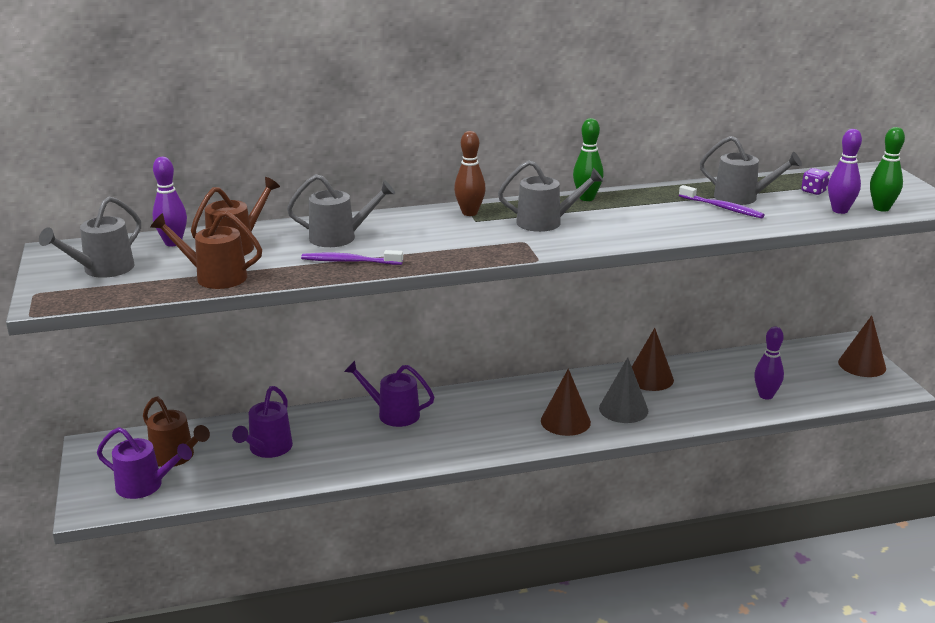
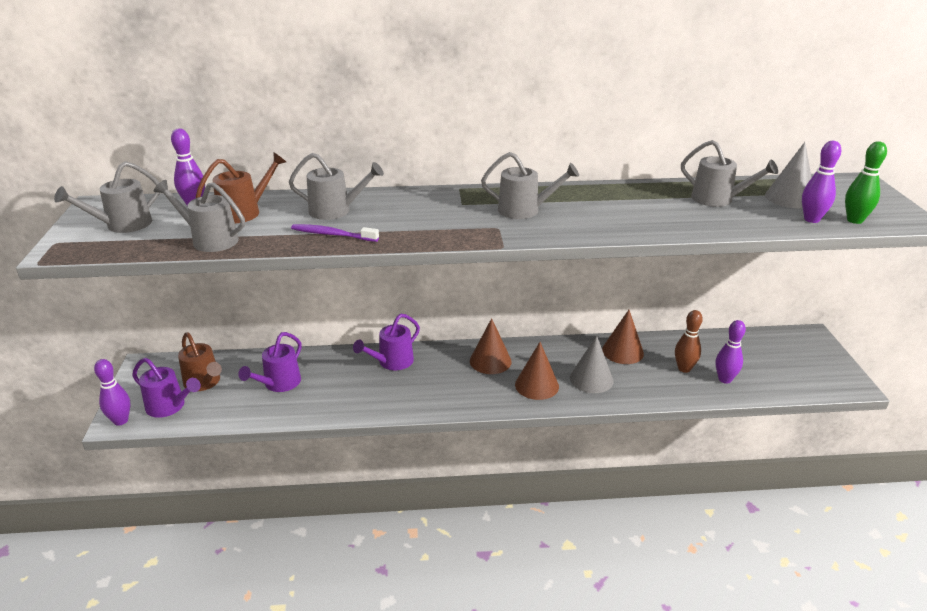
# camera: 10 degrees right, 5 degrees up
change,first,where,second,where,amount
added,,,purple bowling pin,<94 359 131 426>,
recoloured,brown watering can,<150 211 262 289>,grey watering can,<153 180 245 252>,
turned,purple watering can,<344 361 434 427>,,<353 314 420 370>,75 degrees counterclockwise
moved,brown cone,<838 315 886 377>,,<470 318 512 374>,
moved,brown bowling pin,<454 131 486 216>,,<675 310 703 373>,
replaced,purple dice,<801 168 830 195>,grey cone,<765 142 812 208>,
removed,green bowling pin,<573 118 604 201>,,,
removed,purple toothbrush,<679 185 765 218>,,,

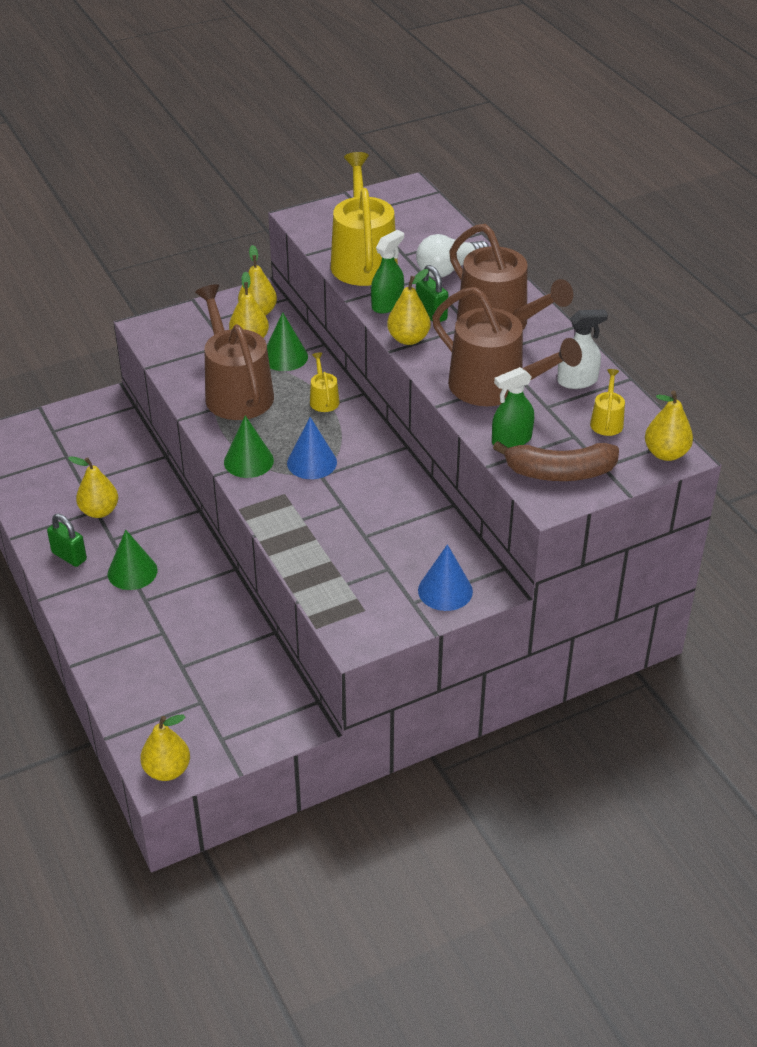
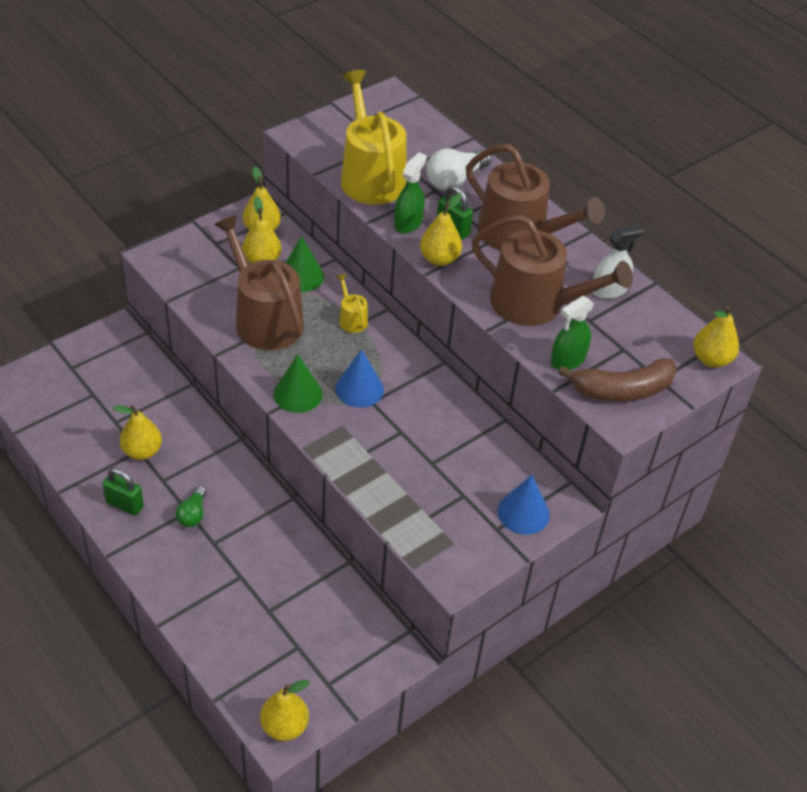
# camera: 15 degrees left, 5 degrees up
change,first,where,second,where,amount
replaced,green cone,<108 530 157 590>,green light bulb,<176 486 206 527>,
removed,yellow watering can,<590 369 625 436>,,,

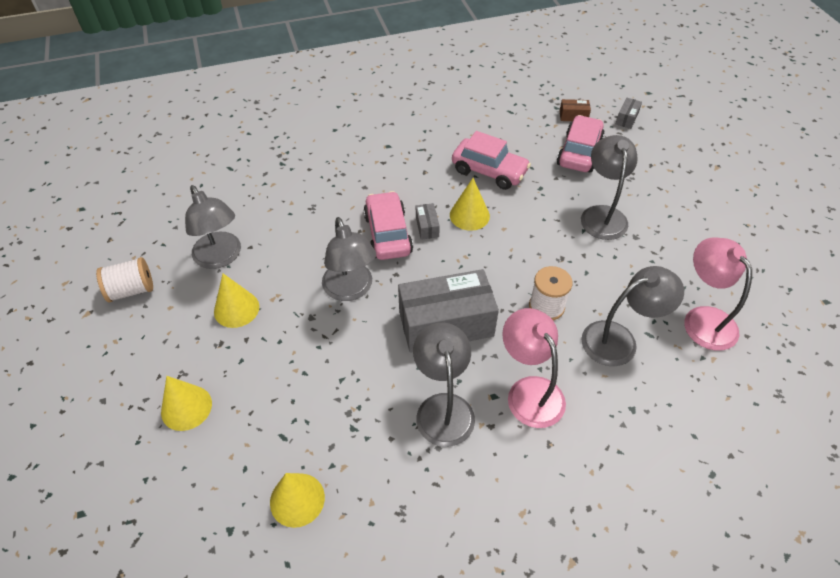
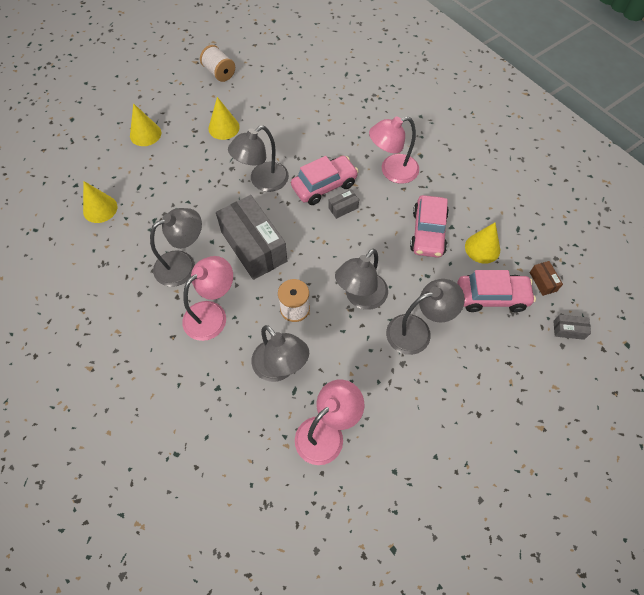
# camera: 70 degrees right, 10 degrees up
change,first,where,second,where,amount
moved,grey lamp,<185 185 241 269>,,<335 249 388 310>,
added,,,pink lamp,<369 117 419 184>,
moved,yellow cone,<450 178 490 231>,,<465 223 500 264>,

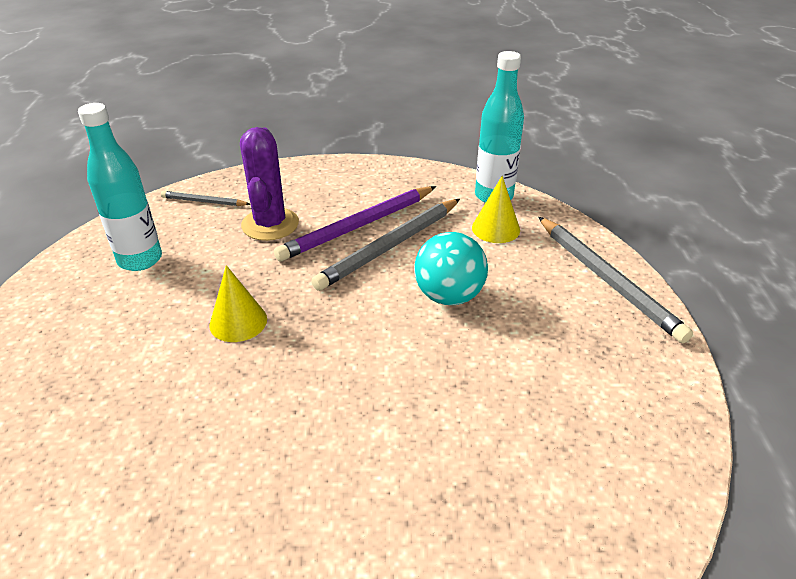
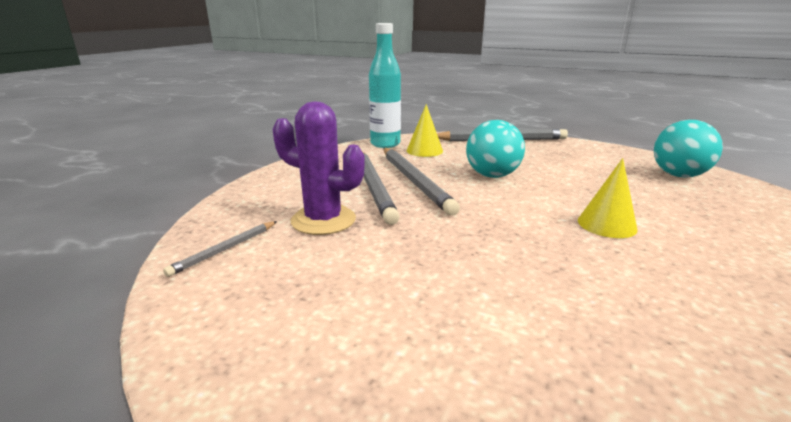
# camera: 65 degrees left, 15 degrees down
change,first,where,second,where,amount
recoloured,purple pencil,<274 186 436 261>,grey pencil,<363 152 400 225>,
moved,yellow cone,<209 265 267 342>,,<578 158 638 238>,
added,,,turquoise ball,<654 120 723 178>,
removed,turquoise bottle,<78 103 162 271>,,,

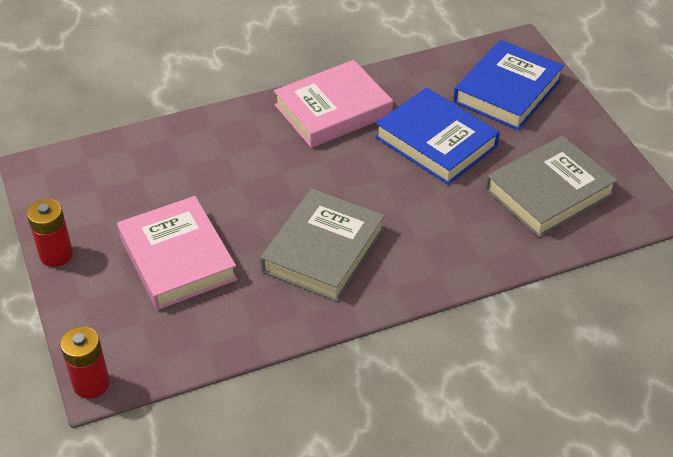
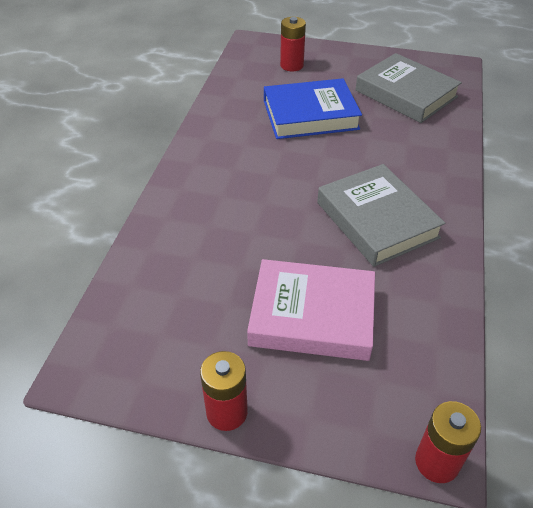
# camera: 55 degrees left, 0 degrees up
change,first,where,second,where,amount
replaced,blue book,<453 40 564 130>,red battery,<280 17 306 71>,
turned,grey book,<485 136 618 238>,,<356 53 462 123>,45 degrees counterclockwise
removed,pink book,<274 60 393 148>,,,

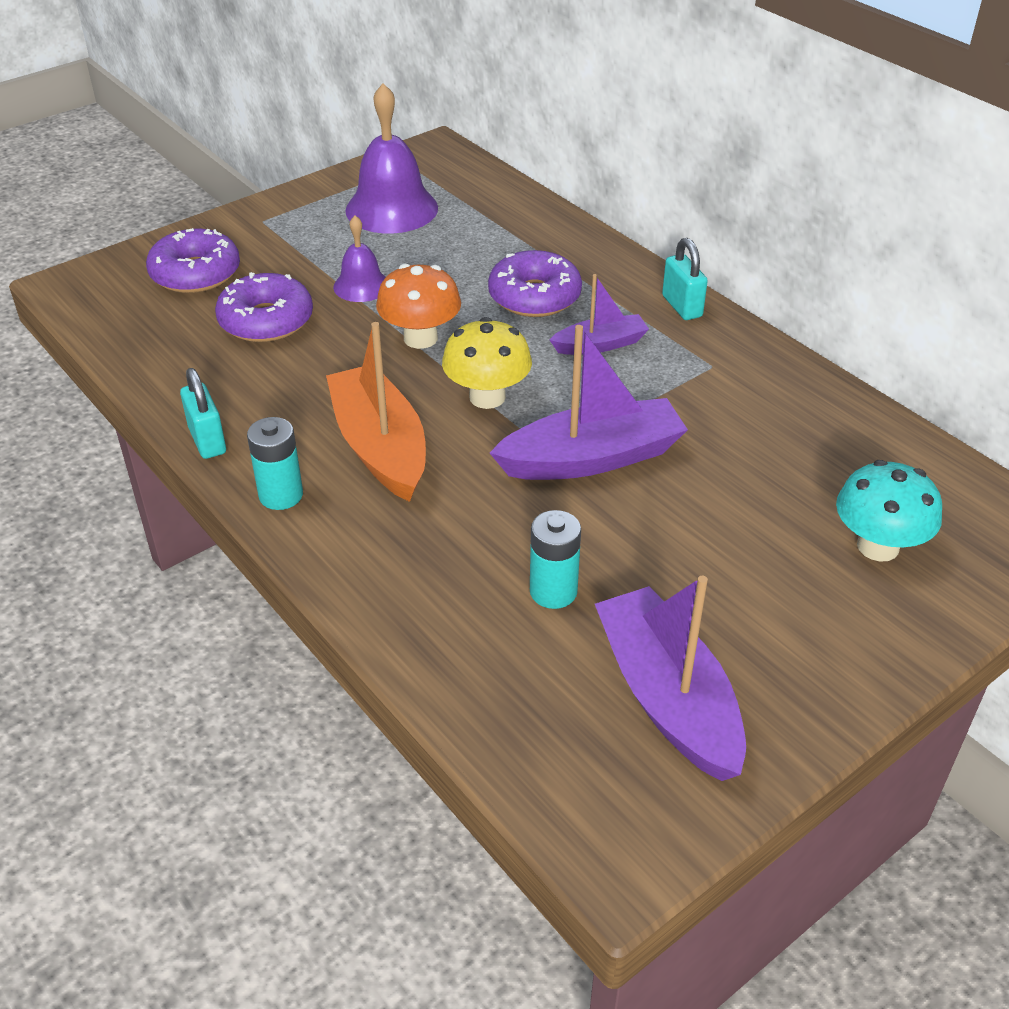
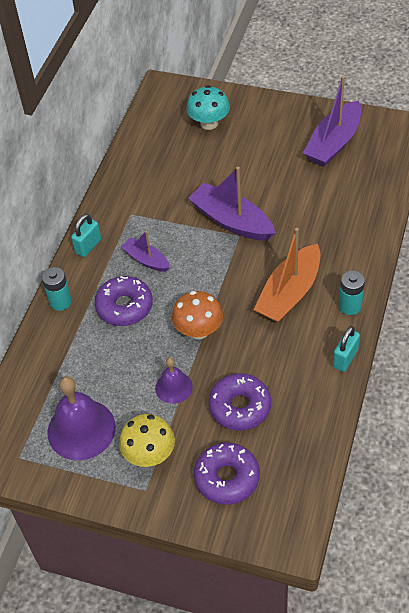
# camera: 120 degrees left, 10 degrees up
change,first,where,second,where,amount
moved,turquoise battery,<530 510 581 609>,,<42 267 72 311>,
moved,yellow mushroom,<442 317 532 409>,,<119 414 175 467>,

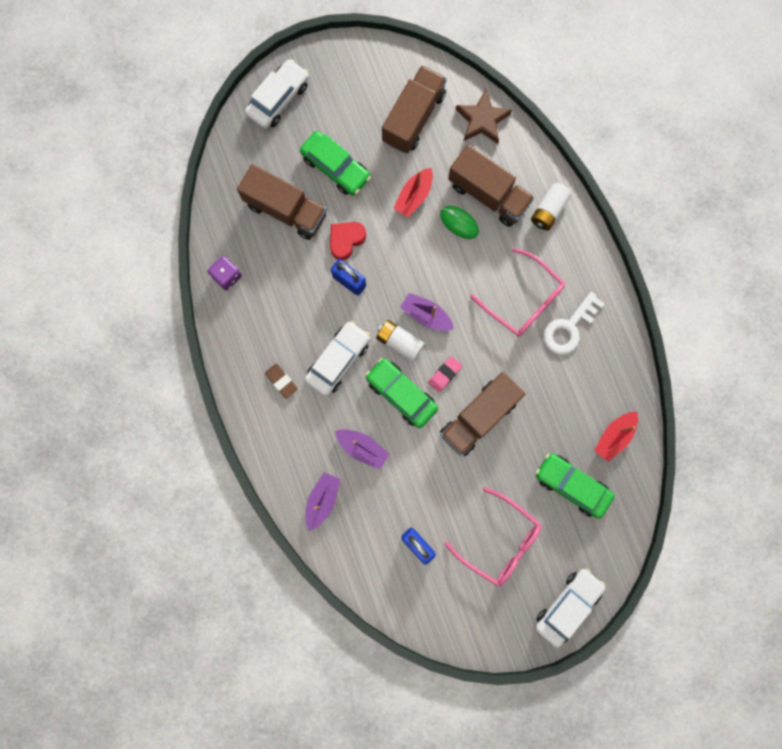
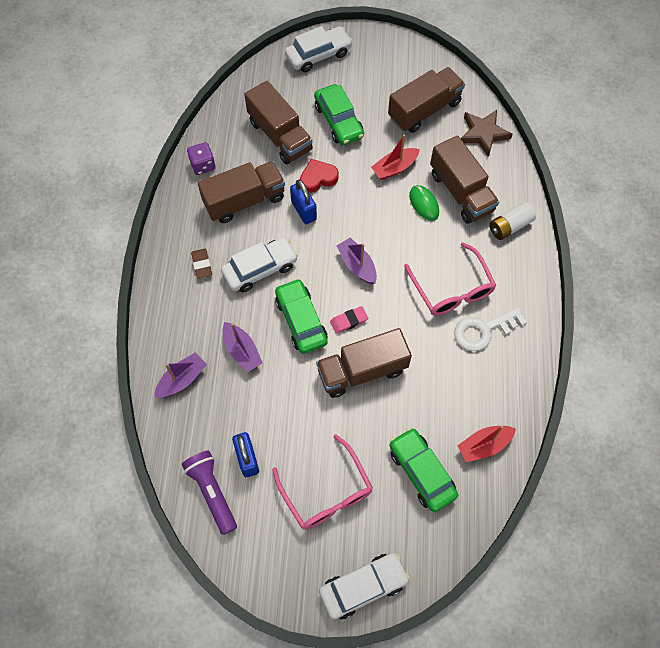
# camera: 25 degrees right, 15 degrees down
change,first,where,second,where,amount
added,,,purple flashlight,<182 451 237 535>,
added,,,brown truck,<198 161 285 223>,
removed,white battery,<376 320 425 362>,,,

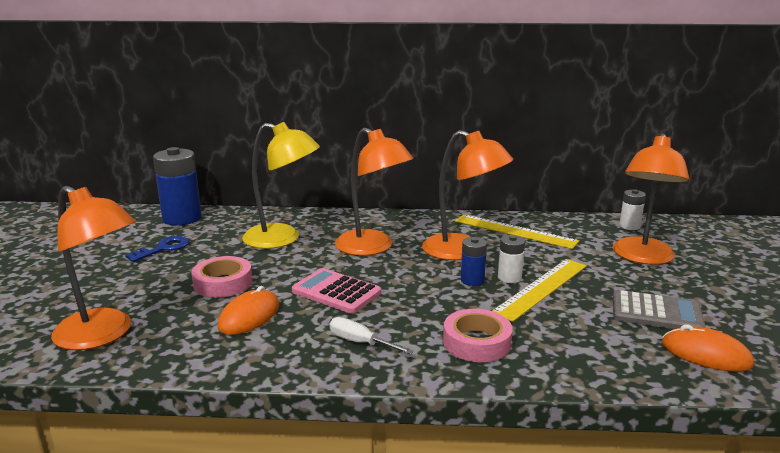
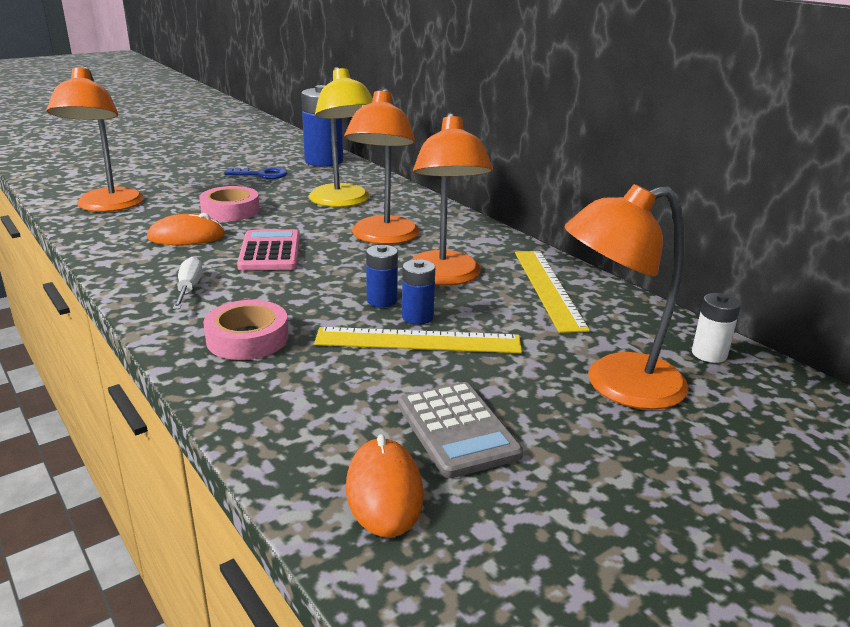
# camera: 50 degrees right, 5 degrees up
change,first,where,second,where,amount
recoloured,white battery,<498 235 525 283>,blue battery,<402 259 435 325>,

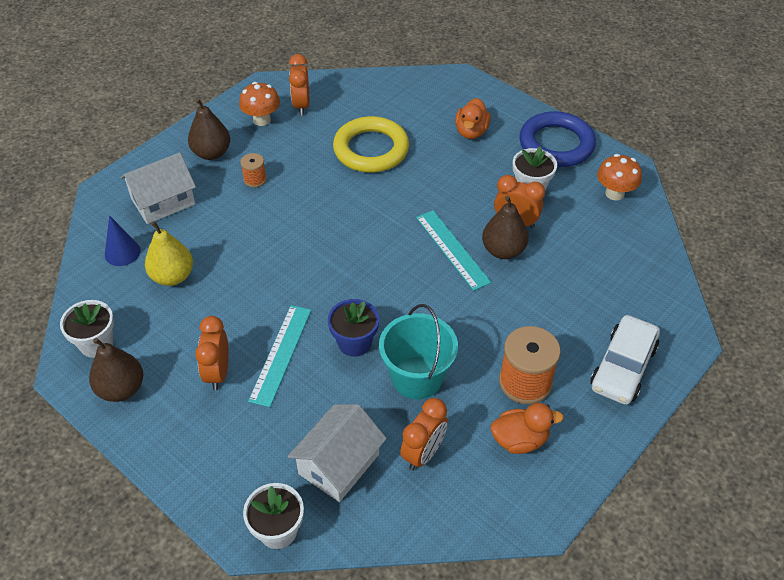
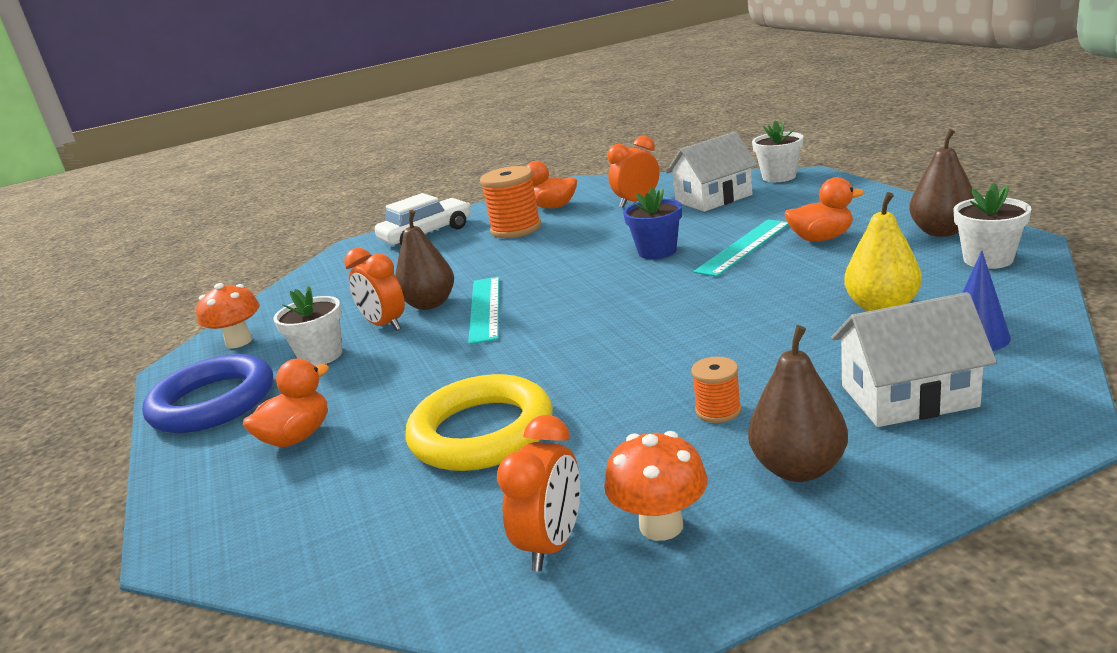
# camera: 150 degrees left, 25 degrees down
change,first,where,second,where,amount
replaced,orange clock,<195 316 229 390>,orange duck,<785 177 864 242>,
removed,turquoise bucket,<379 304 458 400>,,,

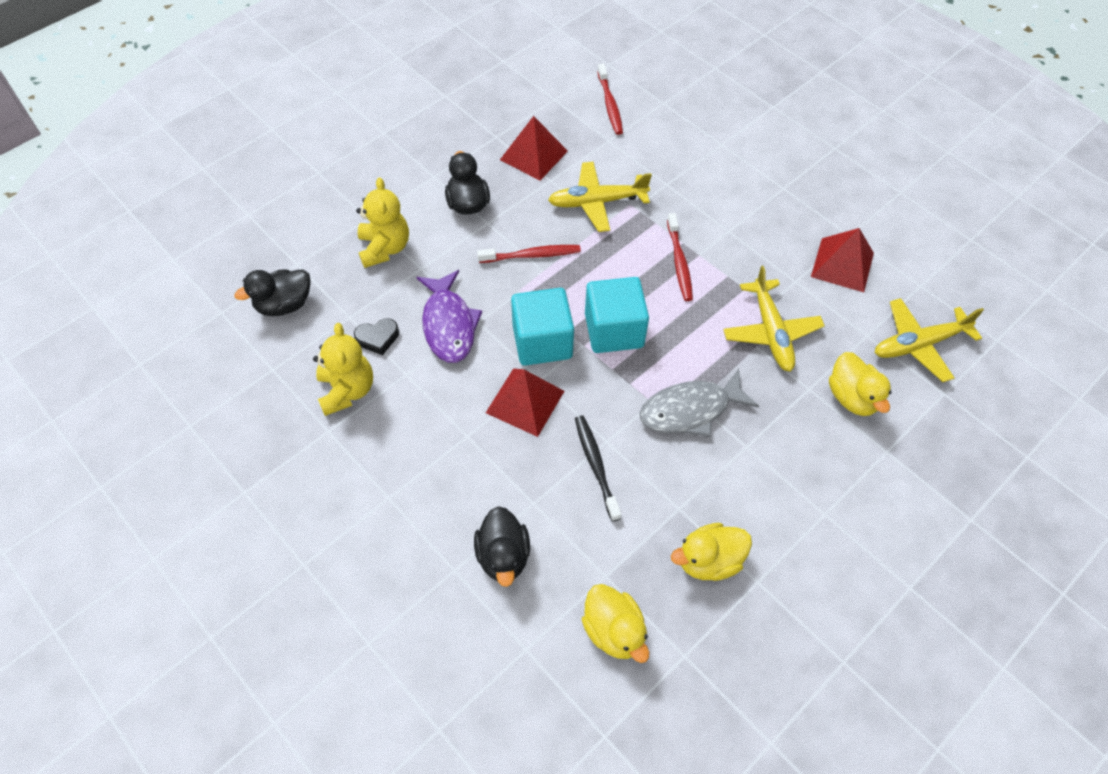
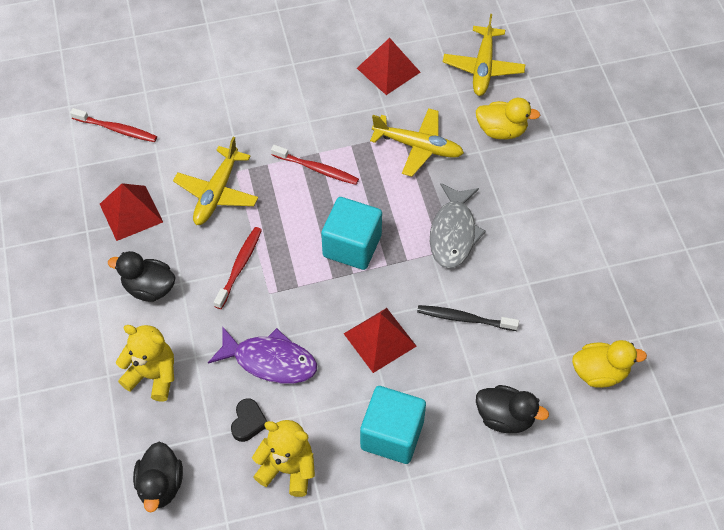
# camera: 60 degrees left, 0 degrees up
change,first,where,second,where,amount
moved,turquoise cube,<511 288 574 366>,,<360 386 426 464>,
removed,yellow duck,<671 523 752 581>,,,

